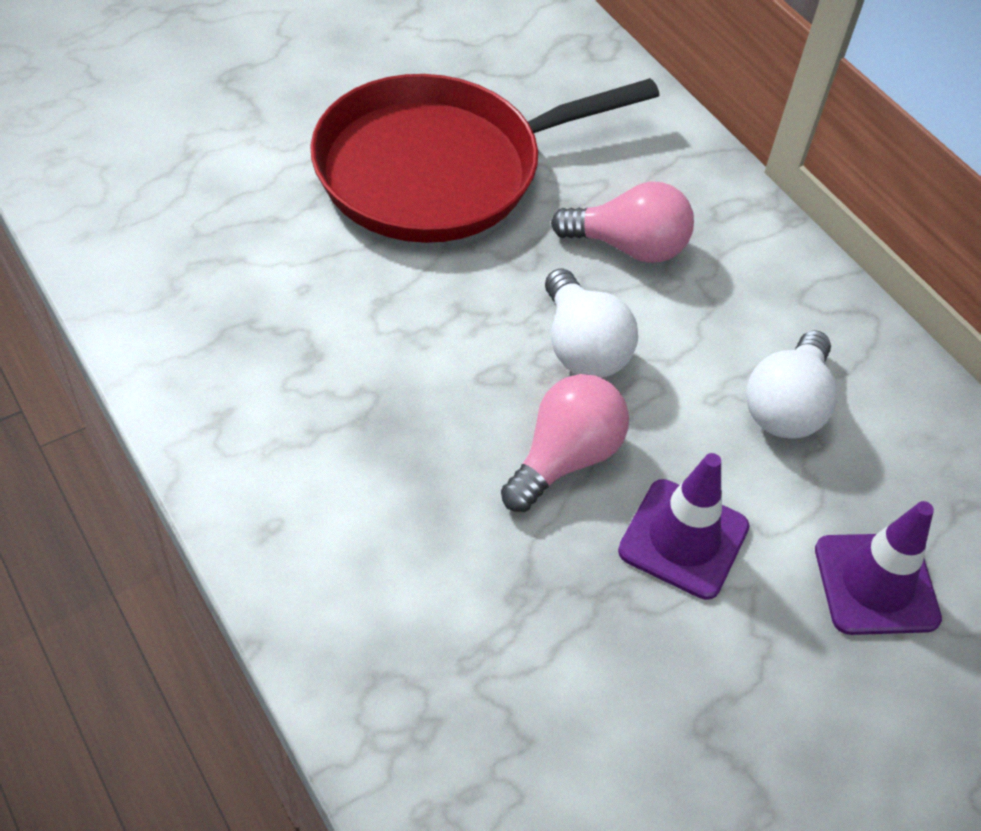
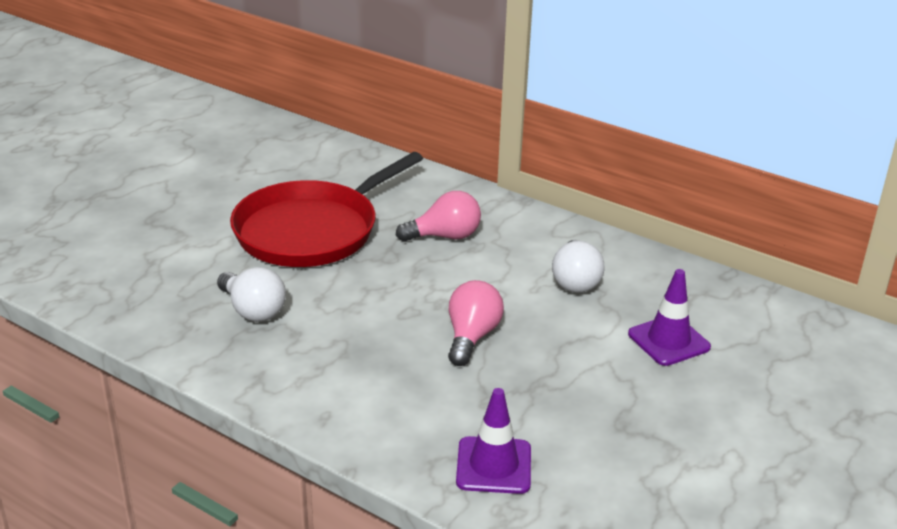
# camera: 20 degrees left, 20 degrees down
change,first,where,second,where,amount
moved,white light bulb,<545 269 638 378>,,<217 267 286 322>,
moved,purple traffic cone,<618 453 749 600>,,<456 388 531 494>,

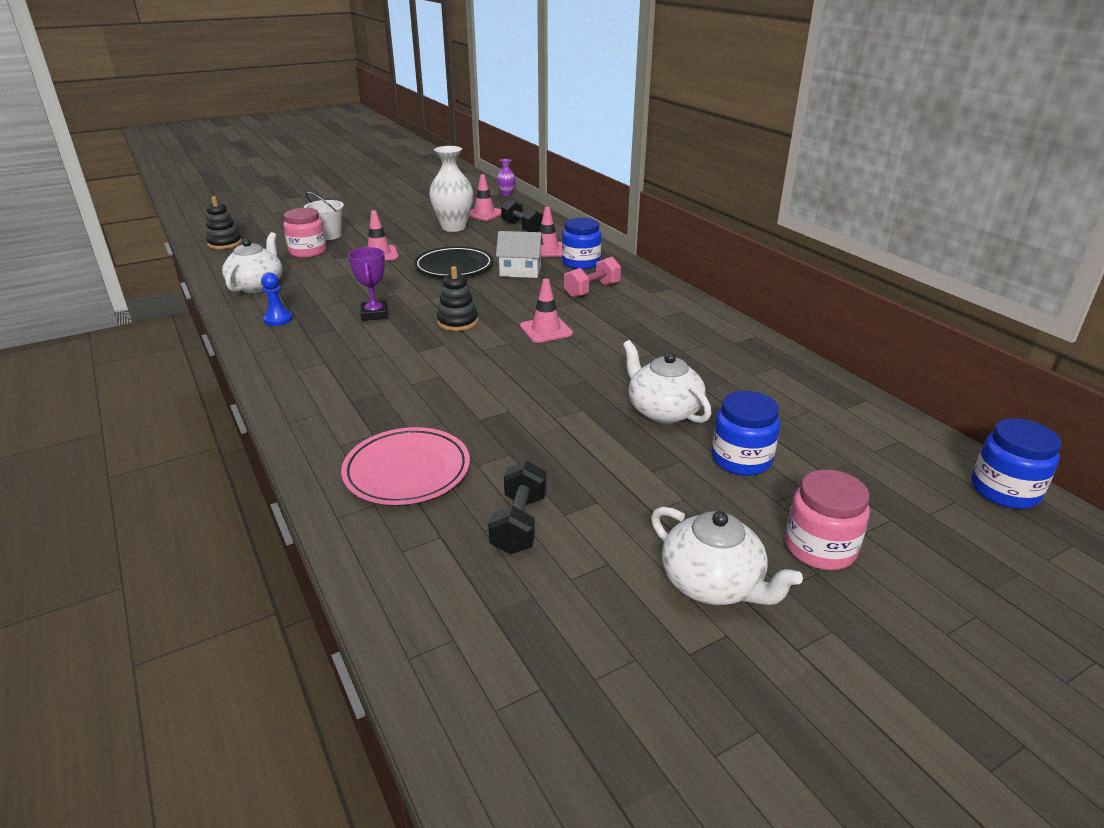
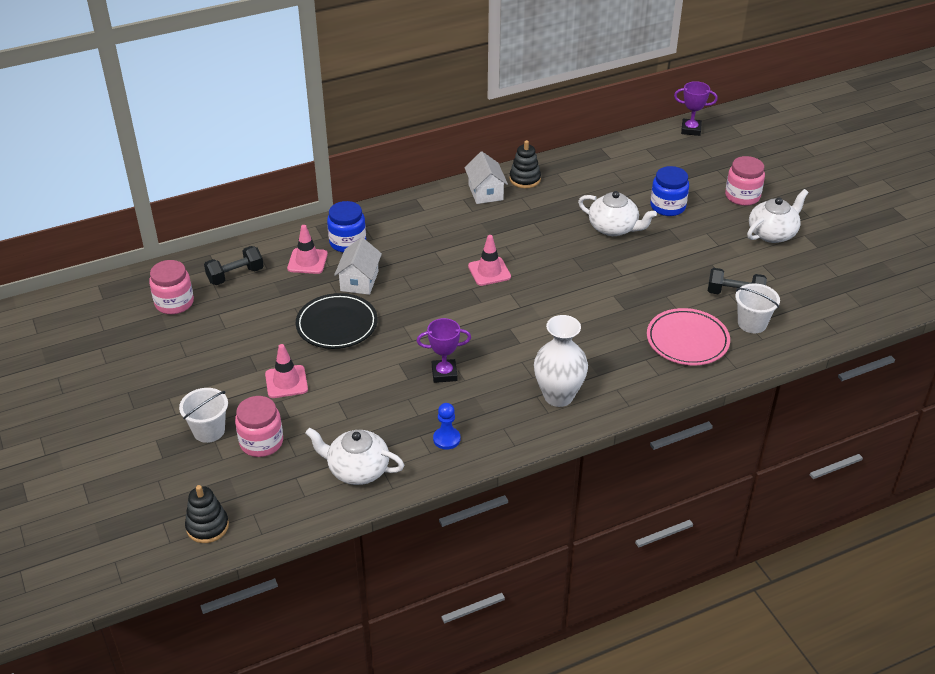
# camera: 85 degrees left, 10 degrees up
change,first,where,second,where,amount
replaced,pink traffic cone,<469 174 501 220>,pink jar,<149 260 194 314>,
added,,,white house,<464 152 508 204>,
moved,black stacking toy,<437 266 478 331>,,<509 140 541 188>,
moved,white vase,<429 146 473 232>,,<534 315 588 407>,
turned,white teapot,<623 340 712 424>,,<578 191 657 236>,120 degrees counterclockwise
replaced,blue jar,<972 418 1062 509>,purple trophy,<674 81 718 136>,
added,,,white bucket,<735 283 780 333>,
removed,purple vase,<497 159 516 196>,,,
removed,pink dumbbell,<564 257 621 298>,,,

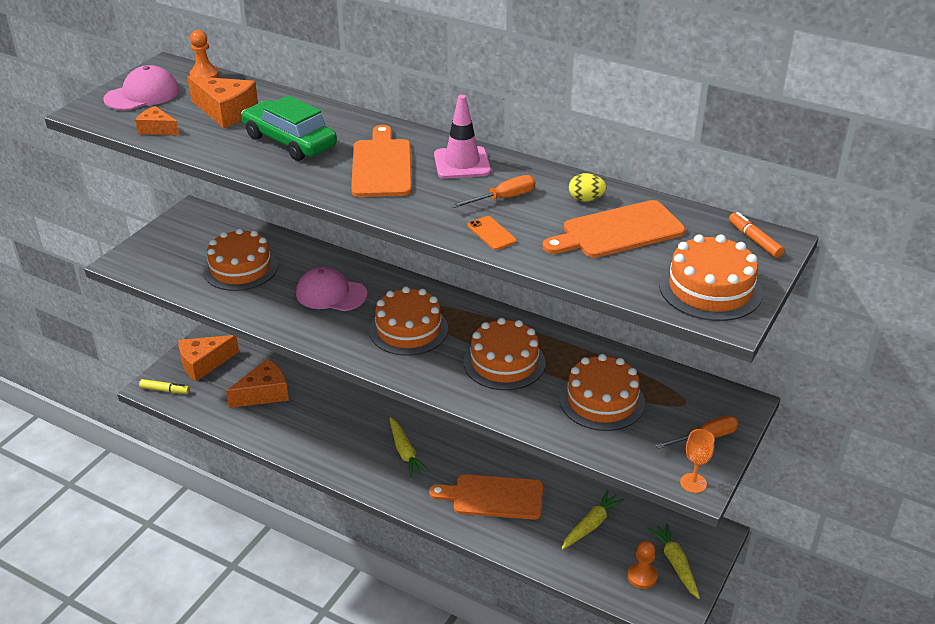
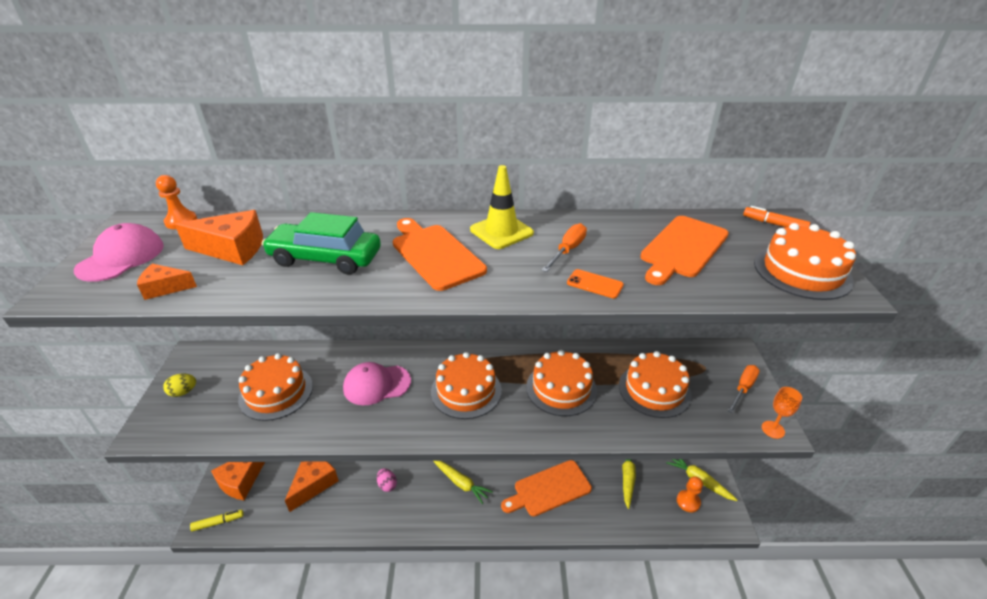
# camera: 30 degrees left, 0 degrees up
change,first,where,second,where,amount
moved,yellow egg,<569 173 607 202>,,<163 374 196 397>,
added,,,pink egg,<377 468 397 492>,
recoloured,pink traffic cone,<434 95 491 179>,yellow traffic cone,<470 165 534 249>,

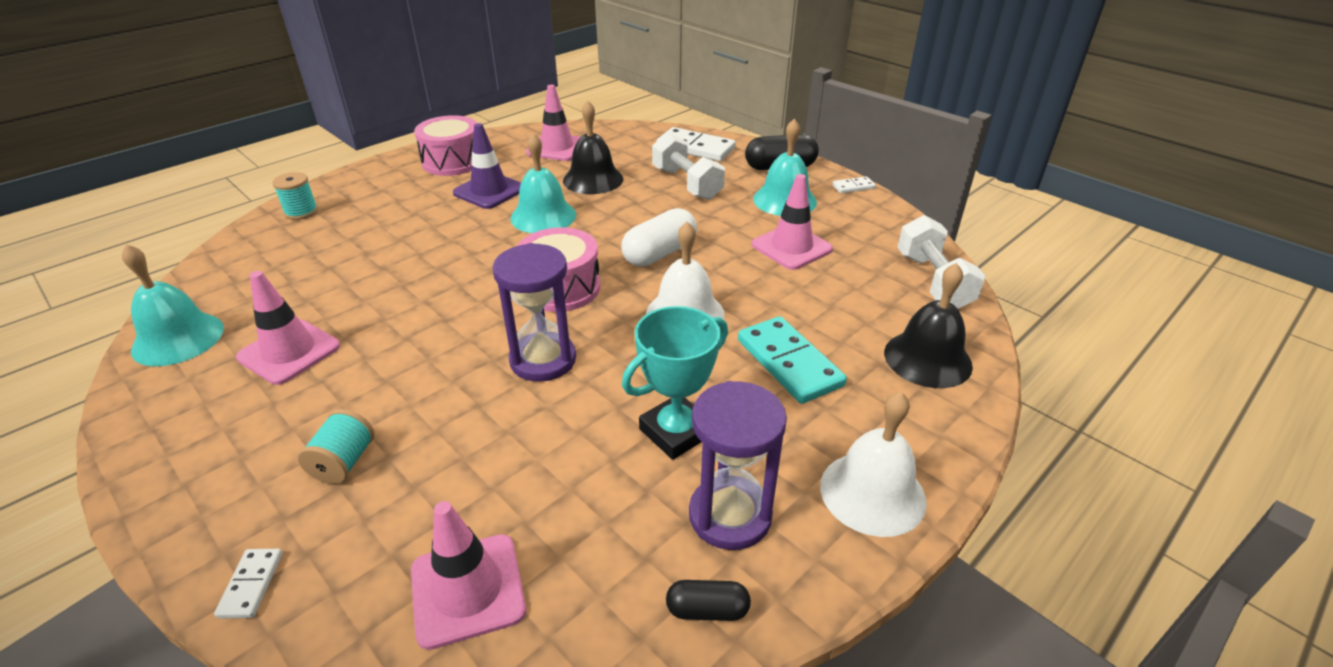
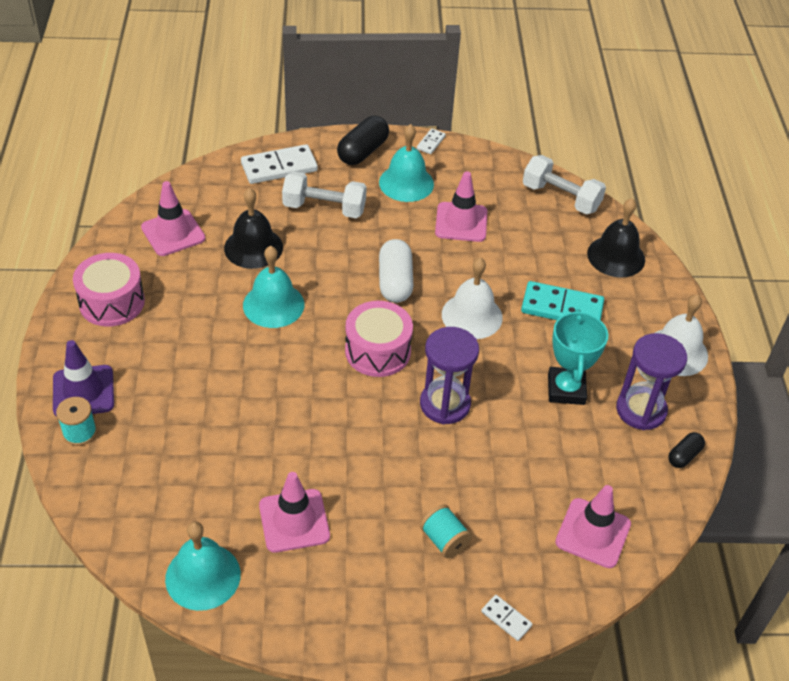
# camera: 50 degrees left, 10 degrees up
change,first,where,second,where,amount
moved,purple traffic cone,<453 123 521 209>,,<53 340 114 417>,

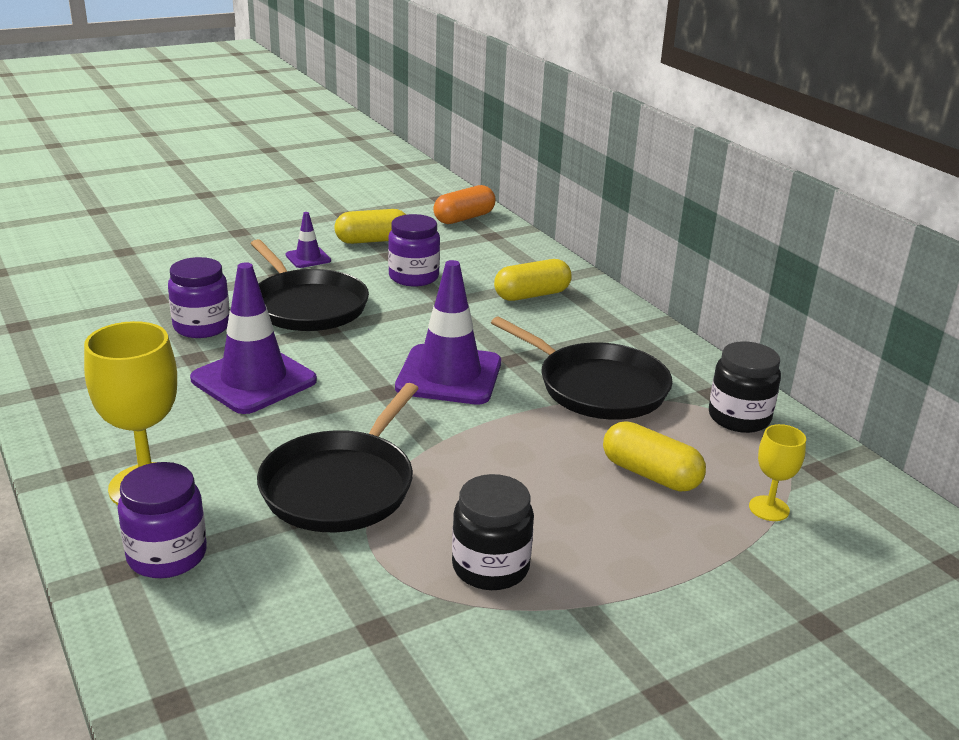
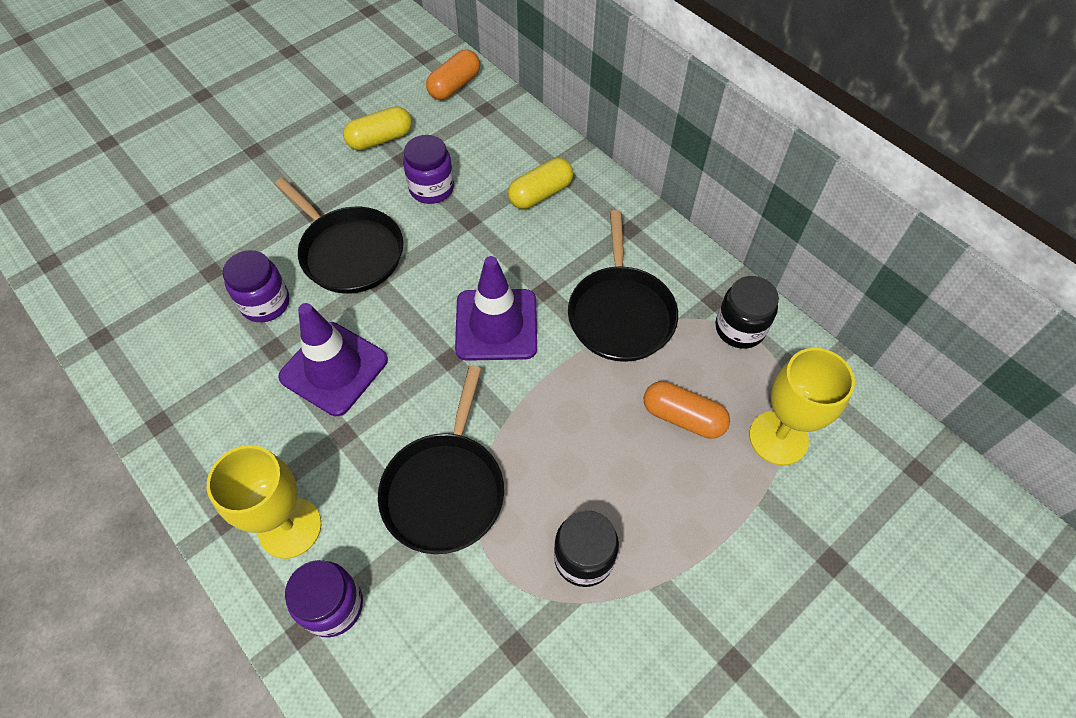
# camera: 10 degrees left, 30 degrees up
change,first,where,second,where,amount
turned,black pan,<491 317 673 420>,,<568 210 678 362>,60 degrees clockwise
recoloured,yellow capsule,<603 421 706 491>,orange capsule,<644 381 730 439>,
resized,yellow goblet,<749 424 806 521>,,<749 348 855 465>,x1.88
removed,purple traffic cone,<286 212 331 268>,,,

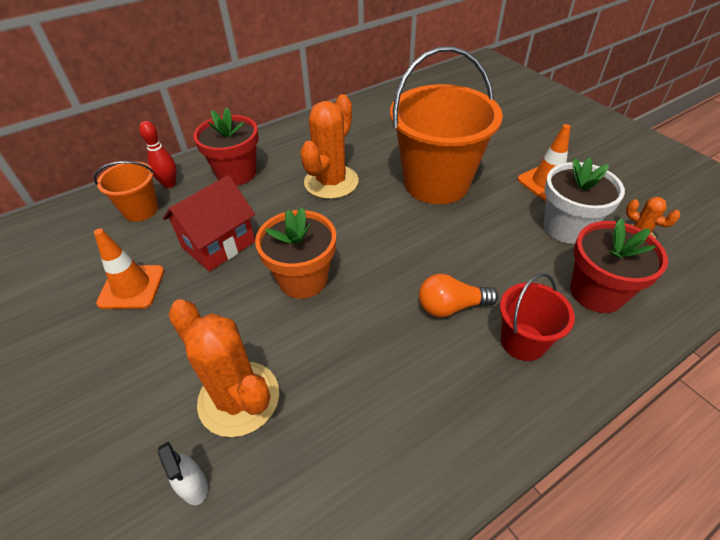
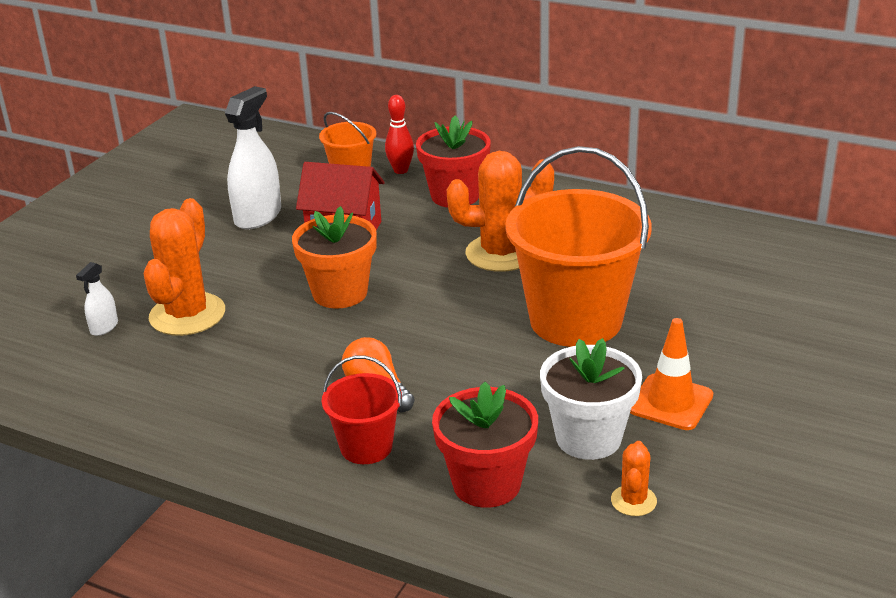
# camera: 60 degrees right, 15 degrees down
change,first,where,second,where,amount
replaced,orange traffic cone,<94 229 164 309>,white spray bottle,<225 86 281 230>,

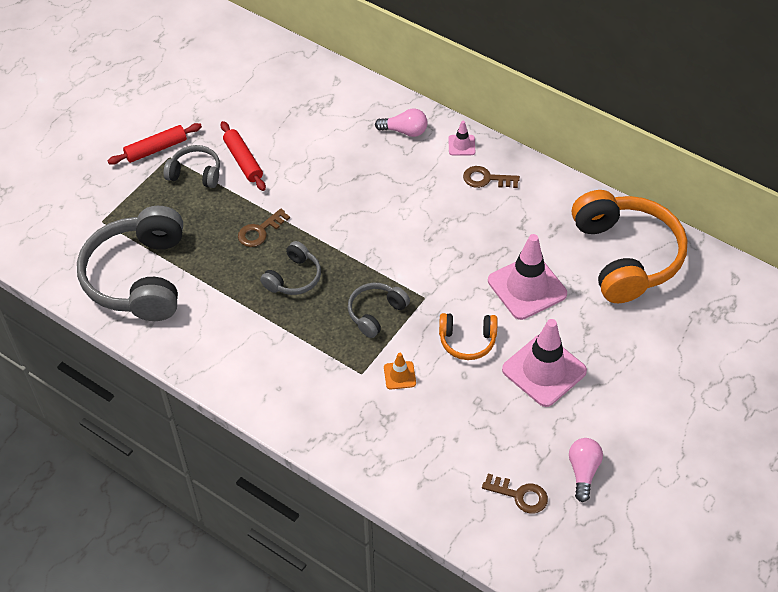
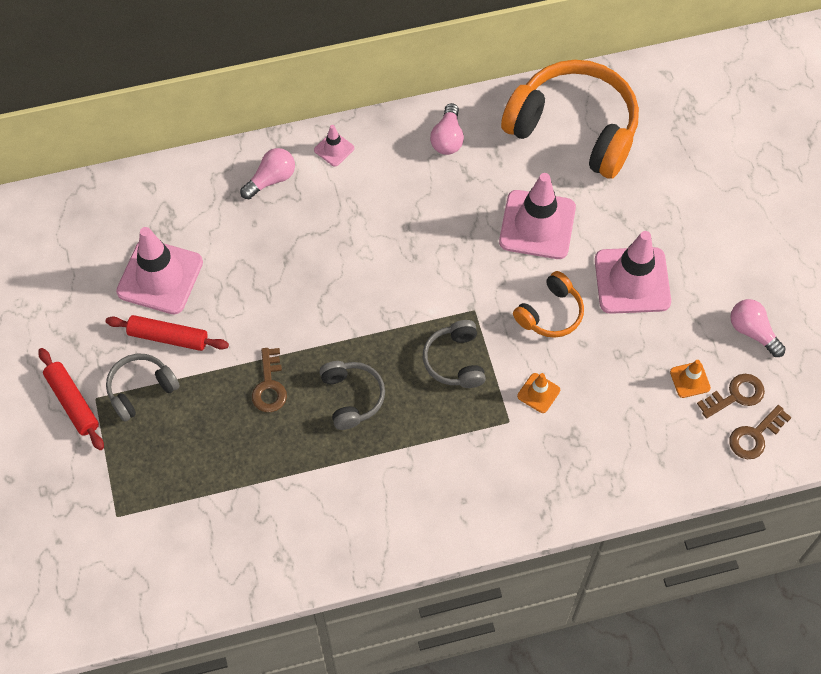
# camera: 50 degrees left, 10 degrees up
change,first,where,second,where,amount
turned,red rolling pin,<108 123 202 165>,,<38 348 104 450>,45 degrees counterclockwise
added,,,pink traffic cone,<116 227 203 315>,
added,,,pink light bulb,<430 103 464 155>,
added,,,orange traffic cone,<670 360 711 398>,
moved,brown key,<463 166 520 188>,,<729 405 792 459>,
removed,grey headphones,<77 206 183 321>,,,

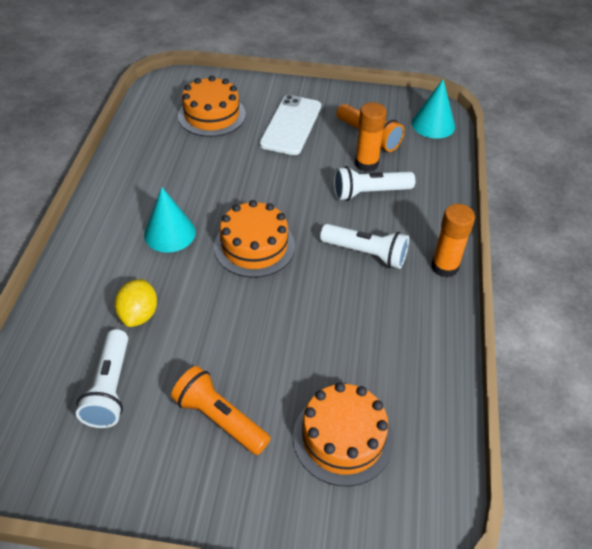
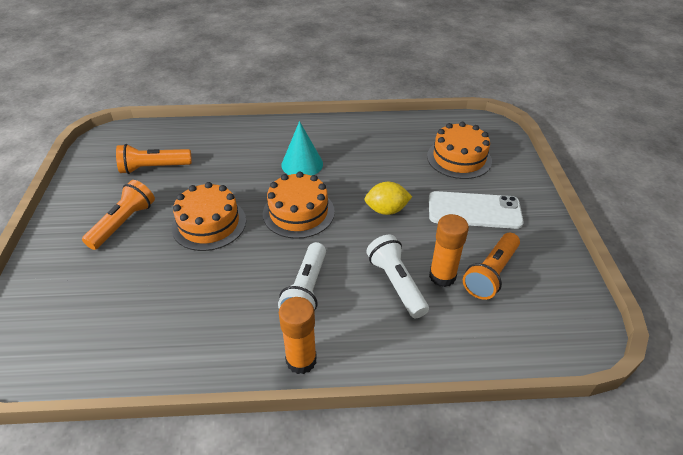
# camera: 80 degrees right, 5 degrees down
change,first,where,second,where,amount
recoloured,white flashlight,<76 329 128 428>,orange flashlight,<116 144 192 174>,
moved,orange cake,<293 382 394 486>,,<172 182 246 251>,
moved,yellow lemon,<114 279 157 327>,,<364 182 412 215>,
removed,turquoise cone,<412 79 455 139>,,,

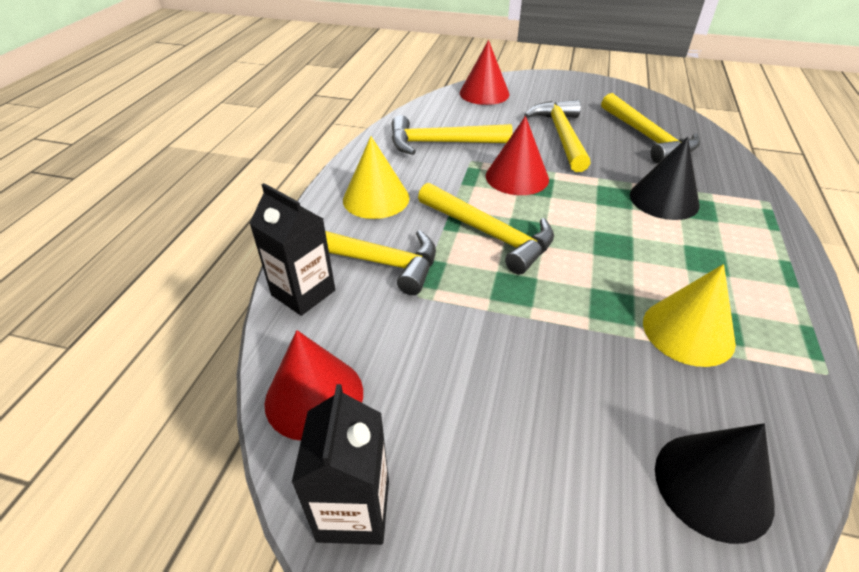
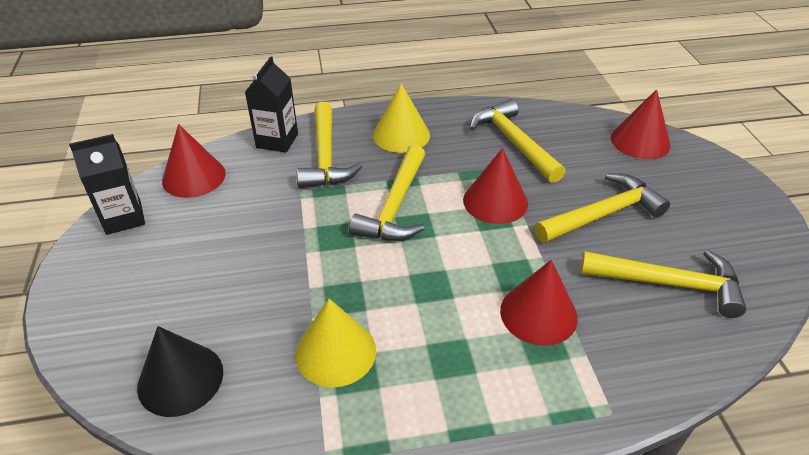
# camera: 65 degrees right, 0 degrees up
change,first,where,second,where,amount
recoloured,black cone,<630 137 700 220>,red cone,<500 260 578 346>,
turned,yellow hammer,<601 93 700 163>,,<580 250 746 318>,120 degrees counterclockwise

